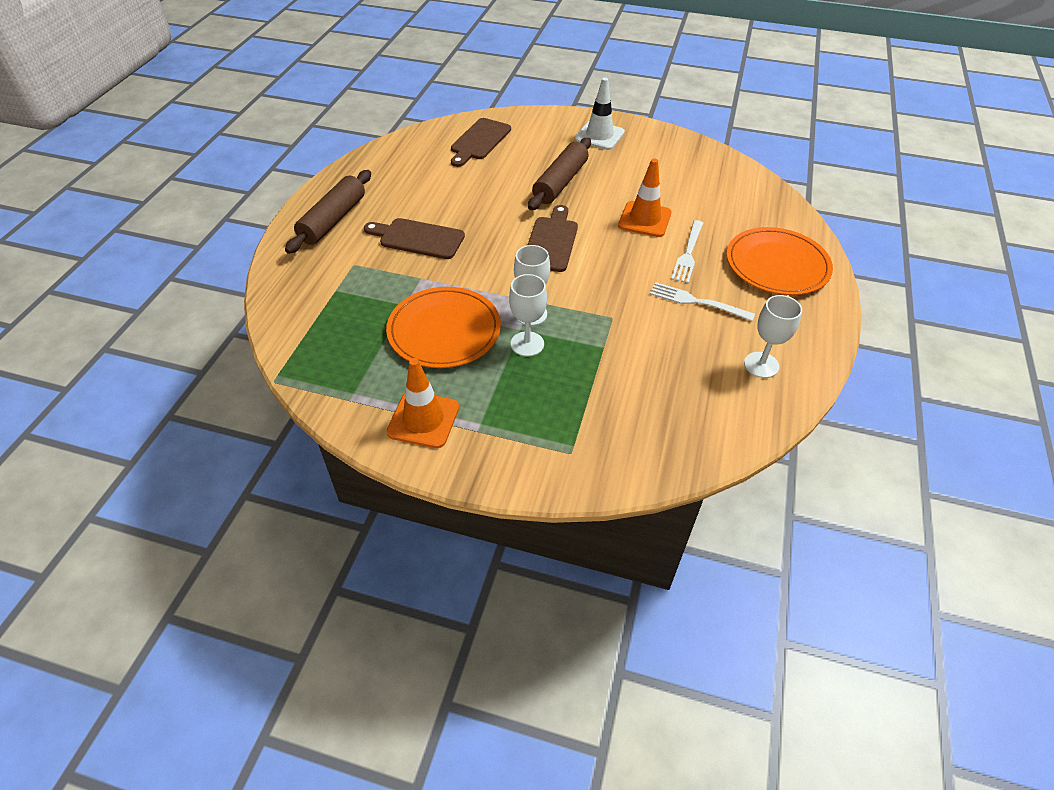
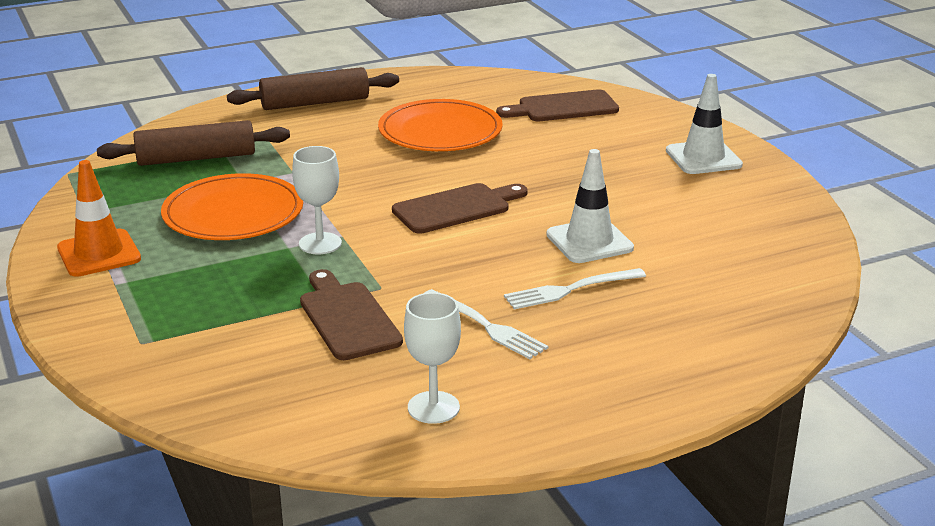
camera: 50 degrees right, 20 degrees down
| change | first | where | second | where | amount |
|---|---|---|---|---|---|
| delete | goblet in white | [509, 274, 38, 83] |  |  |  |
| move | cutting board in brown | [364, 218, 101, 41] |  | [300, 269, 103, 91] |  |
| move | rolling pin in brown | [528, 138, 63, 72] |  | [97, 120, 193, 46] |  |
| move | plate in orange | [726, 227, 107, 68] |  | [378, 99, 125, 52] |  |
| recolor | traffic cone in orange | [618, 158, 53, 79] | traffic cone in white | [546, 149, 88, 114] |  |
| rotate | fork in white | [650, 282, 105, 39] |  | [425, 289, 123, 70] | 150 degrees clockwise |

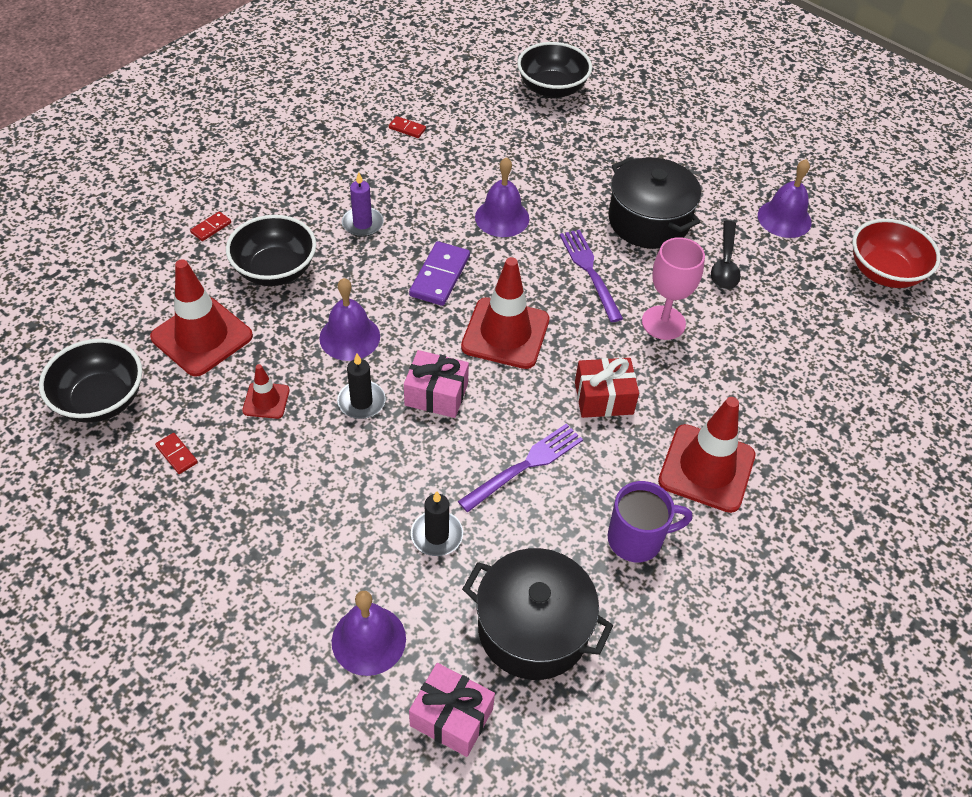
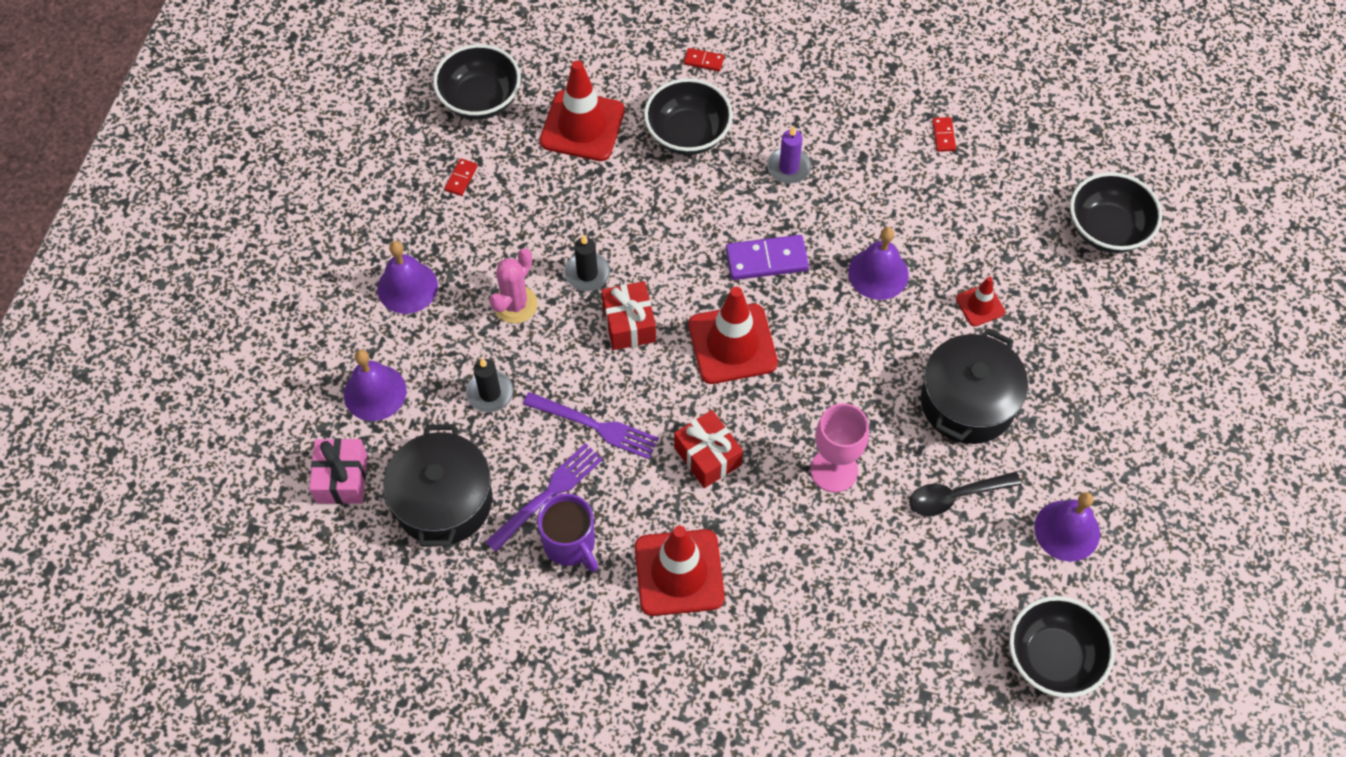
camera: 65 degrees right, 10 degrees up
| change | first | where | second | where | amount |
|---|---|---|---|---|---|
| insert |  |  | cactus in pink | [489, 248, 49, 76] |  |
| move | traffic cone in red | [242, 364, 48, 55] |  | [956, 276, 49, 50] |  |
| move | bell in purple | [319, 278, 61, 83] |  | [377, 241, 61, 73] |  |
| move | fork in purple | [560, 230, 63, 92] |  | [486, 443, 117, 109] |  |
| recolor | gift in pink | [404, 350, 65, 68] | gift in red | [602, 281, 54, 69] |  |
| recolor | bowl in red | [852, 219, 89, 69] | bowl in black | [1009, 596, 106, 102] |  |

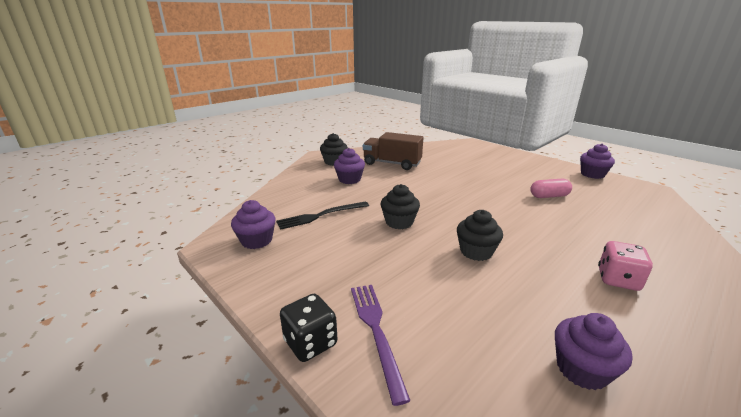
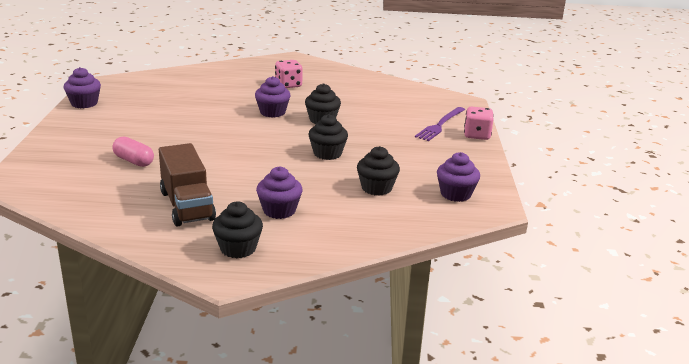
camera: 135 degrees left, 0 degrees up
| change | first | where | second | where | amount |
|---|---|---|---|---|---|
| move | capsule in pink | [530, 178, 42, 20] |  | [112, 137, 42, 30] |  |
| move | cupcake in purple | [555, 313, 77, 77] |  | [255, 76, 36, 41] |  |
| replace | fork in black | [276, 201, 93, 29] | cupcake in black | [357, 146, 43, 50] |  |
| recolor | dice in black | [280, 294, 58, 68] | dice in pink | [464, 107, 30, 33] |  |

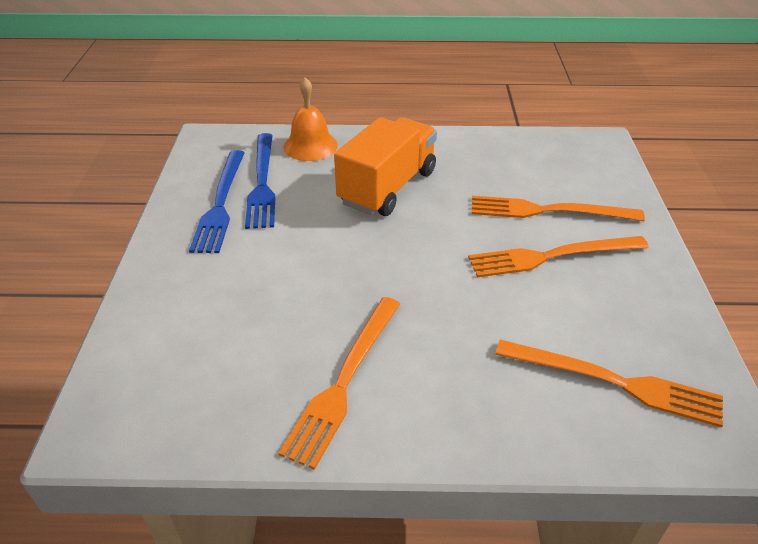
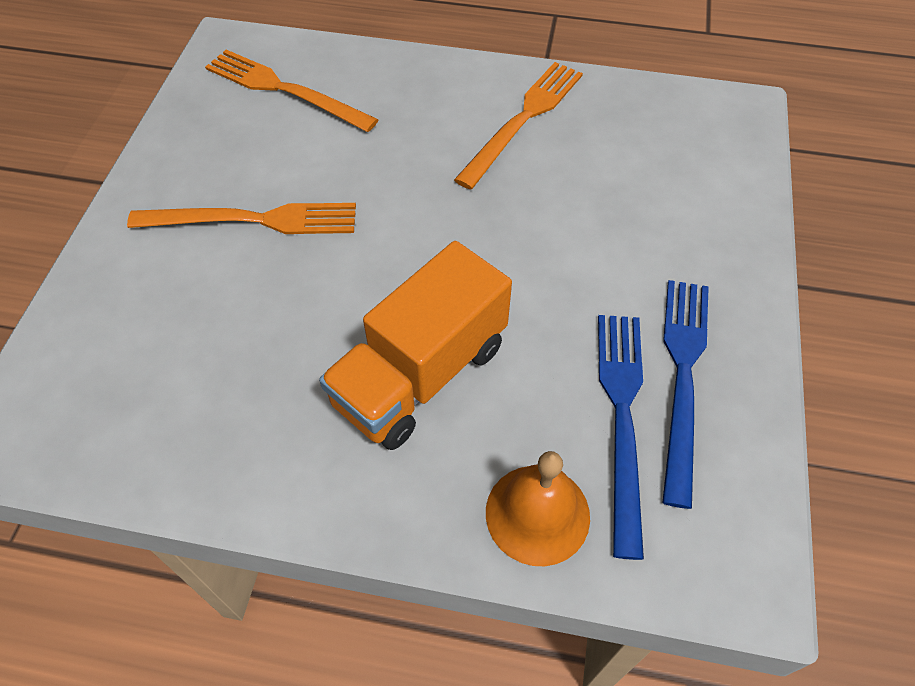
camera: 170 degrees left, 15 degrees up
| change | first | where | second | where | amount |
|---|---|---|---|---|---|
| delete | fork in orange | [472, 196, 173, 25] |  |  |  |

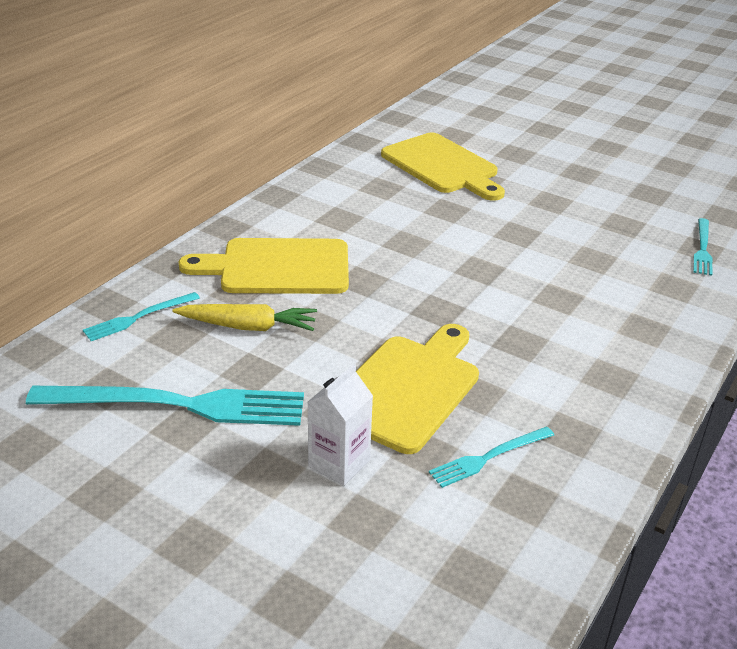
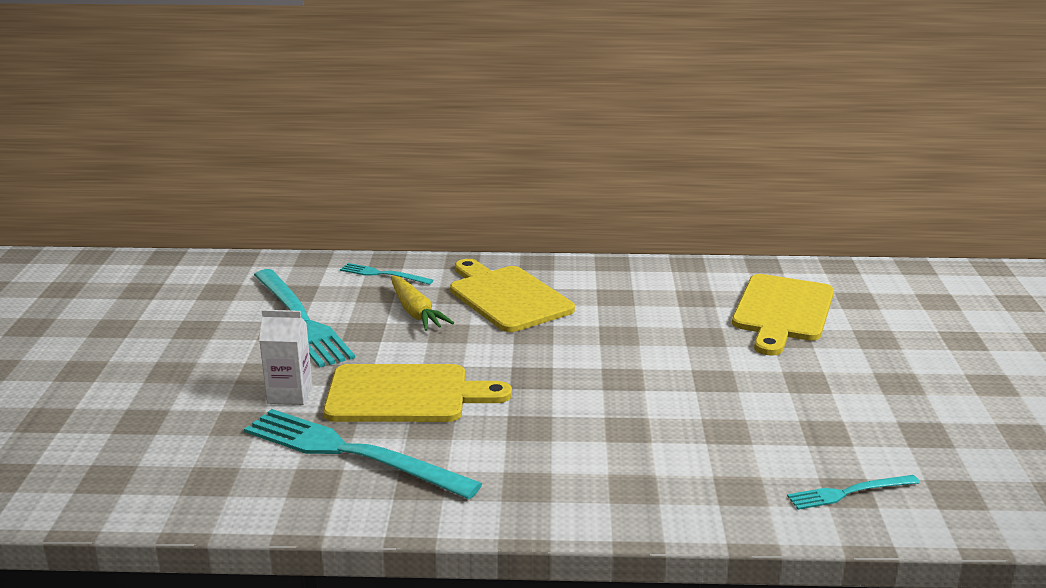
camera: 60 degrees right, 10 degrees down
| change | first | where | second | where | amount |
|---|---|---|---|---|---|
| resize | fork in turquoise | [429, 427, 125, 61] |  | [244, 409, 238, 90] | x2.02 |

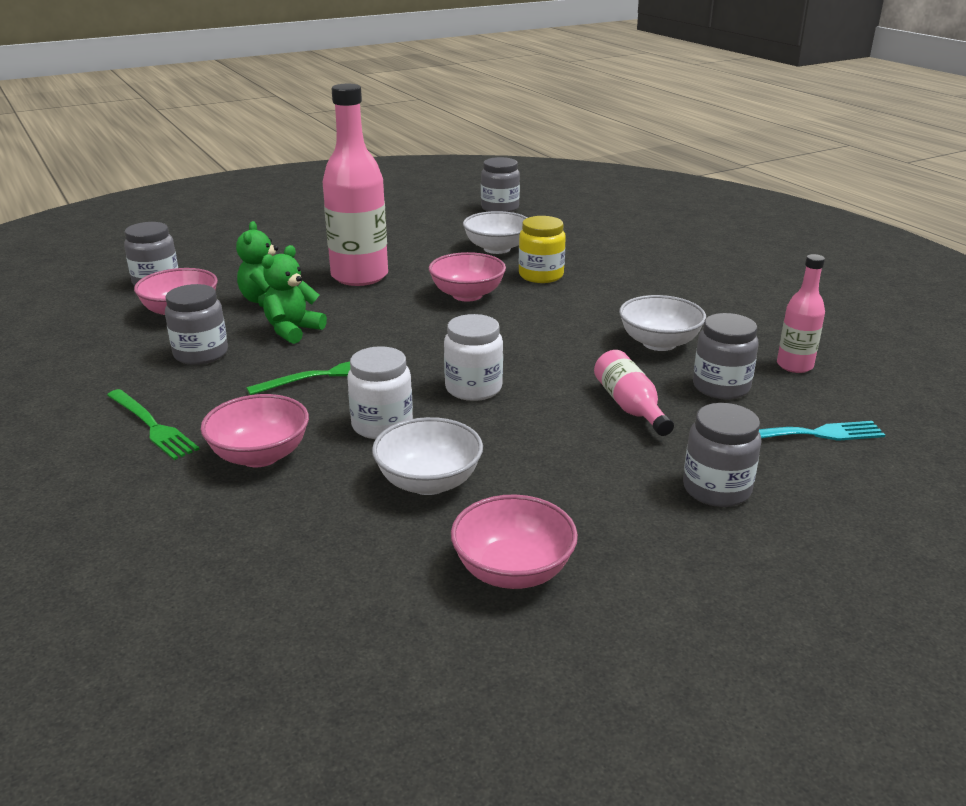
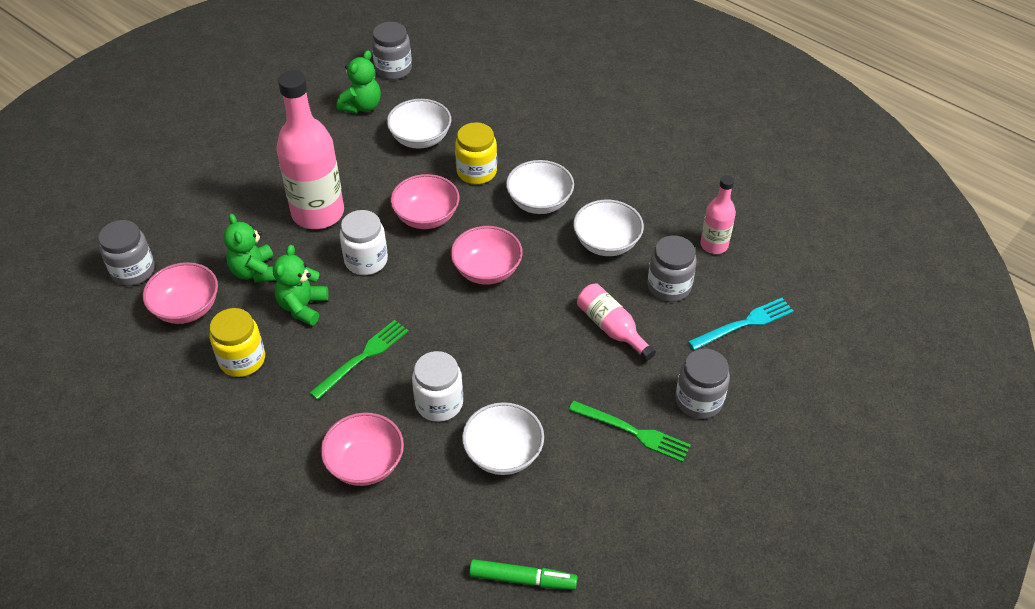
camera: 20 degrees left, 20 degrees up
| change | first | where | second | where | amount |
|---|---|---|---|---|---|
| insert |  |  | teddy bear in green | [336, 50, 45, 64] |  |
| insert |  |  | marker in green | [469, 559, 108, 31] |  |
| insert |  |  | bowl in white | [506, 160, 68, 54] |  |
| move | fork in green | [107, 389, 93, 71] |  | [569, 401, 122, 61] |  |
| move | jar in white | [444, 314, 59, 87] |  | [340, 210, 48, 65] |  |
| move | bowl in pink | [451, 495, 127, 94] |  | [451, 226, 72, 59] |  |
| recolor | jar in grey | [165, 284, 63, 81] | jar in yellow | [210, 308, 55, 69] |  |

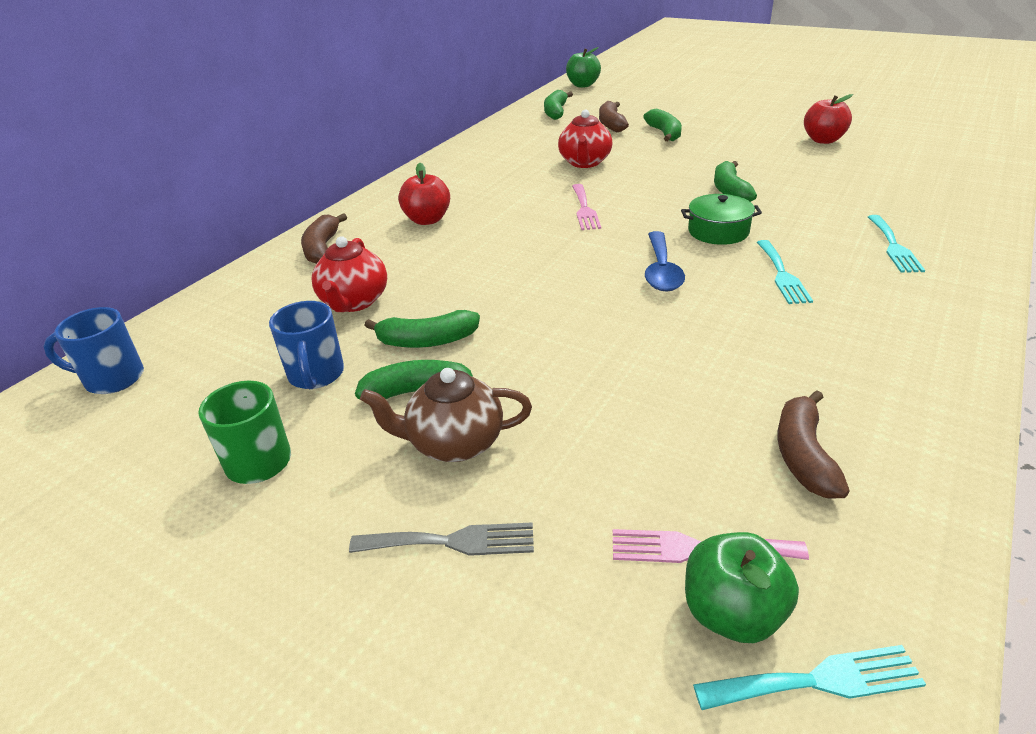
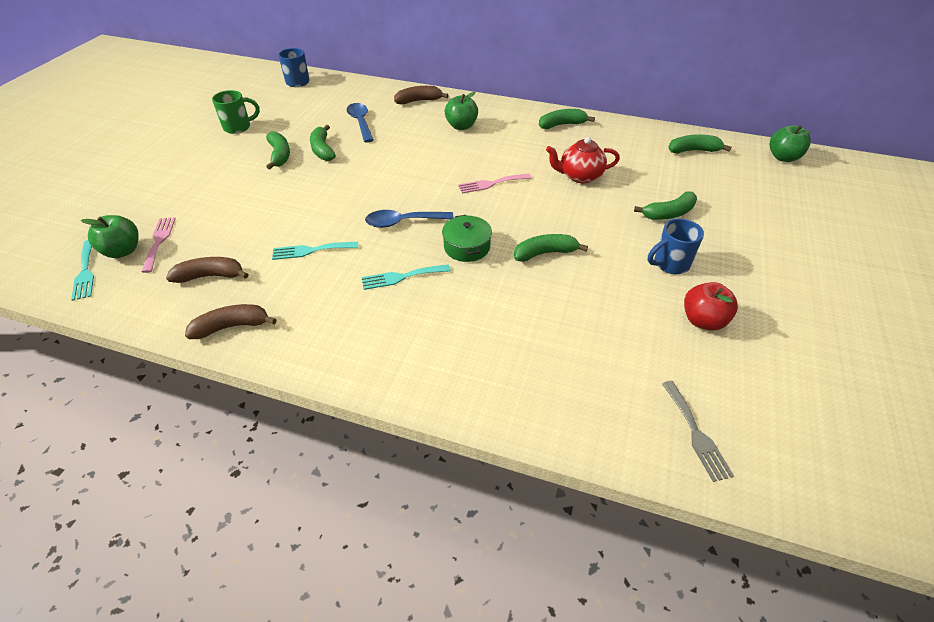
camera: 75 degrees right, 10 degrees up
| change | first | where | second | where | amount |
|---|---|---|---|---|---|
| delete | teapot in brown | [360, 368, 172, 94] |  |  |  |
| insert |  |  | banana in green | [539, 109, 56, 20] |  |
| move | mug in blue | [269, 301, 75, 88] |  | [648, 218, 56, 56] |  |
| move | fork in grey | [349, 522, 185, 34] |  | [662, 381, 72, 101] |  |
| move | banana in brown | [599, 101, 30, 31] |  | [185, 304, 92, 35] |  |
| move | fork in turquoise | [868, 215, 57, 57] |  | [272, 242, 86, 18] |  |
| replace | teapot in red | [312, 236, 75, 76] | spoon in blue | [346, 103, 28, 39] |  |
| recolor | apple in red | [398, 163, 52, 62] | apple in green | [445, 92, 33, 38] |  |

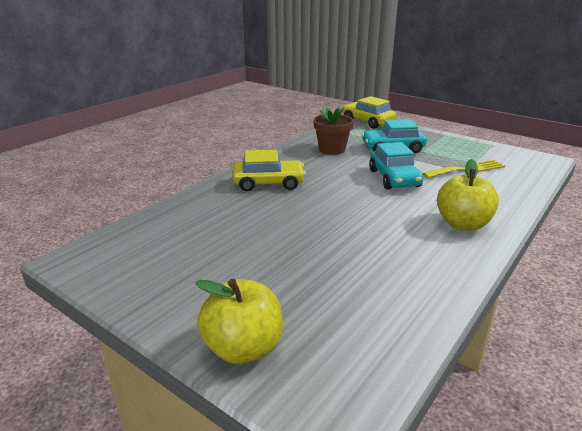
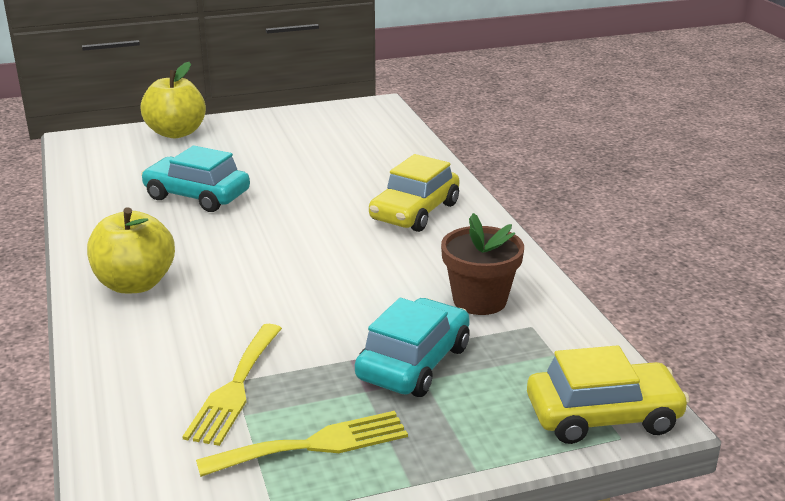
camera: 125 degrees right, 0 degrees up
| change | first | where | second | where | amount |
|---|---|---|---|---|---|
| insert |  |  | fork in yellow | [196, 411, 212, 66] |  |
| move | car in turquoise | [369, 142, 54, 47] |  | [141, 146, 109, 66] |  |

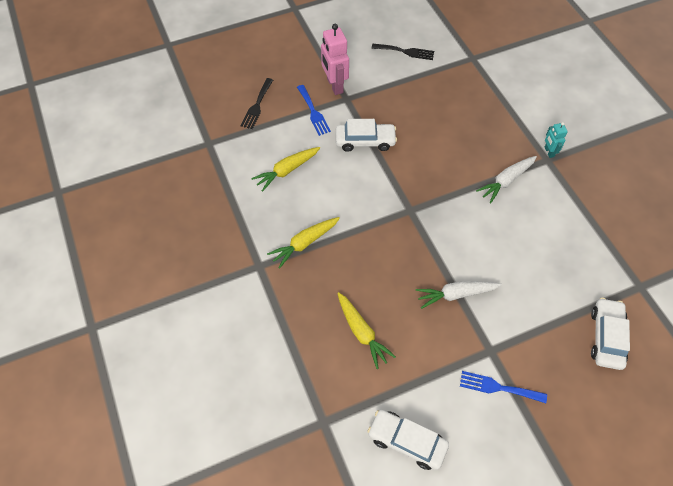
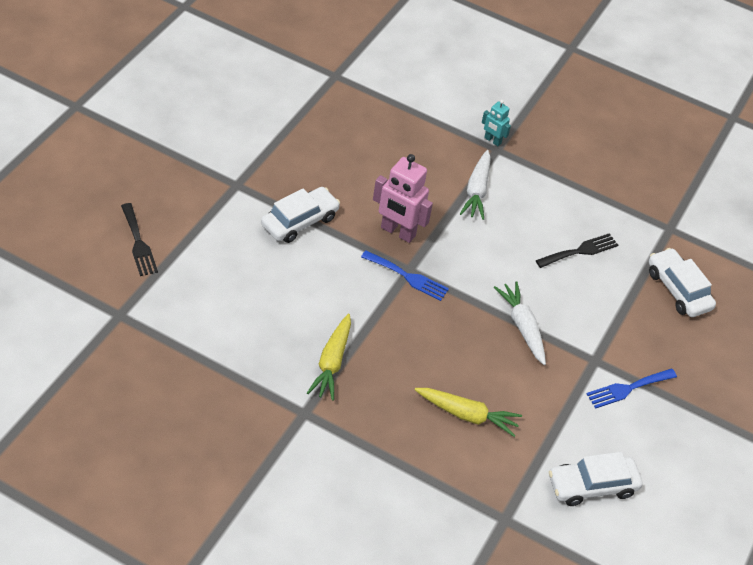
camera: 45 degrees left, 10 degrees down
| change | first | where | second | where | amount |
|---|---|---|---|---|---|
| delete | carrot in yellow | [251, 147, 69, 45] |  |  |  |
| move | fork in blue | [297, 85, 34, 51] |  | [361, 250, 88, 51] |  |
| move | robot in pink | [321, 24, 28, 71] |  | [373, 154, 60, 89] |  |
| move | fork in black | [371, 44, 63, 16] |  | [536, 233, 82, 35] |  |
| rotate | carrot in white | [416, 281, 86, 28] |  | [494, 281, 52, 84] | 120 degrees clockwise |

